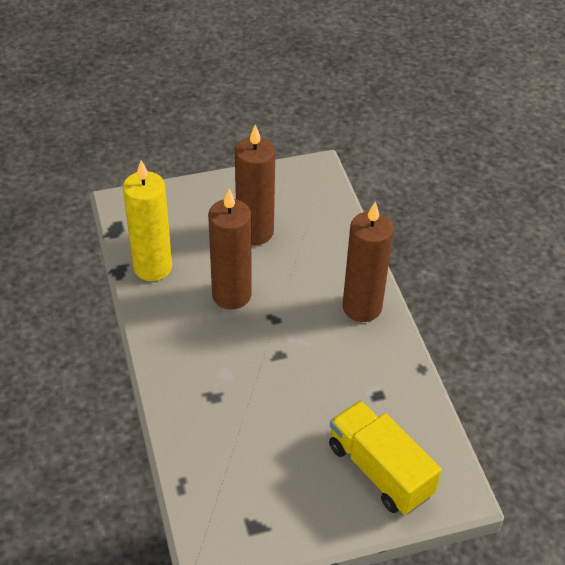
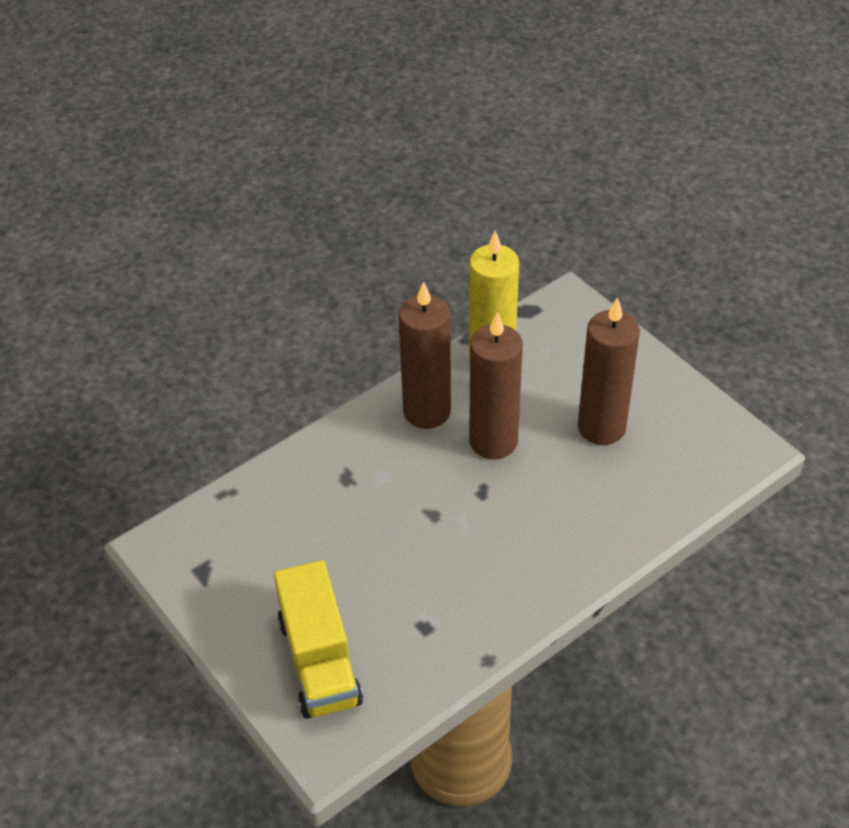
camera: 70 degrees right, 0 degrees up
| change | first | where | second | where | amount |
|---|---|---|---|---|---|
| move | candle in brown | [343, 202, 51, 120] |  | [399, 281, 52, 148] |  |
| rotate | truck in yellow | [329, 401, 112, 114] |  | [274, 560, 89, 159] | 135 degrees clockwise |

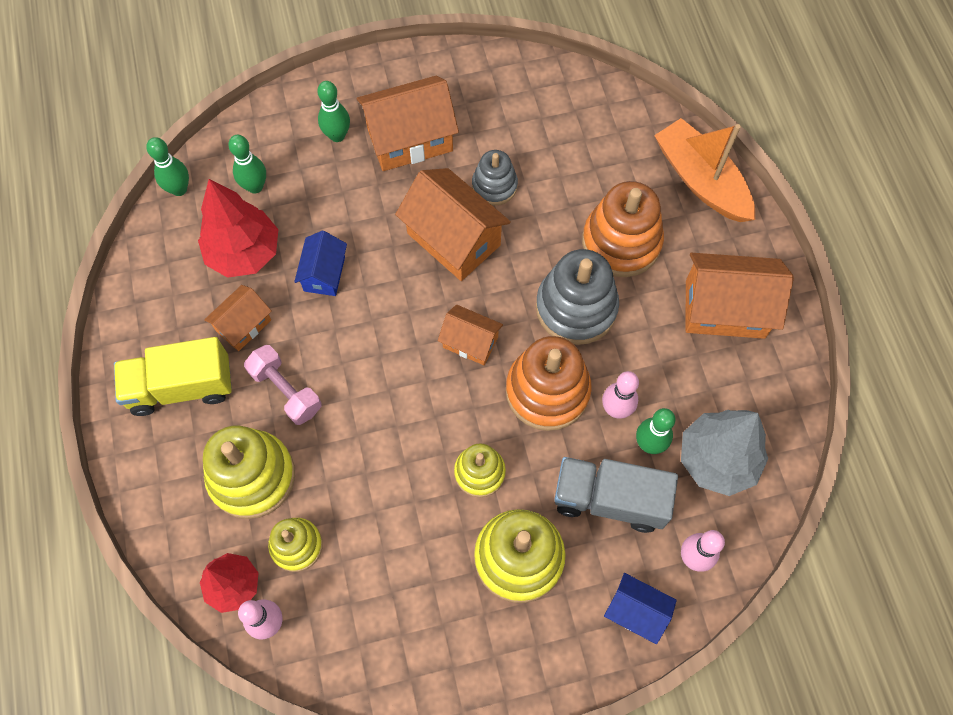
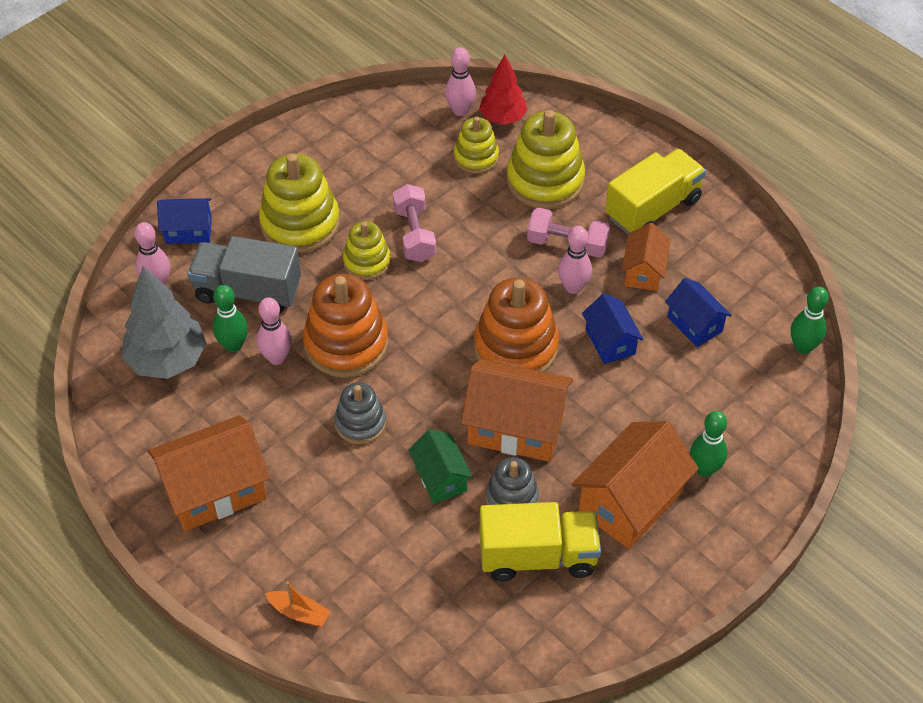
camera: 150 degrees right, 15 degrees down
| change | first | where | second | where | amount |
|---|---|---|---|---|---|
| delete | bowling pin in green | [228, 135, 38, 59] |  |  |  |
| delete | house in orange | [438, 305, 65, 60] |  |  |  |
| insert |  |  | dumbbell in pink | [393, 184, 43, 78] |  |
| insert |  |  | house in green | [408, 429, 65, 75] |  |
| insert |  |  | truck in yellow | [480, 502, 121, 80] |  |
| insert |  |  | bowling pin in pink | [558, 226, 34, 68] |  |
| move | stacking toy in orange | [582, 181, 82, 96] |  | [474, 277, 85, 95] |  |
| replace | tree in red | [198, 179, 80, 99] | house in blue | [665, 278, 67, 69] |  |
| rotate | truck in grey | [554, 457, 124, 76] |  | [188, 236, 113, 78] | 150 degrees counterclockwise |
| resize | stacking toy in grey | [536, 249, 83, 96] |  | [334, 382, 52, 62] | x0.59 |
| resize | boat in orange | [654, 118, 101, 104] |  | [265, 582, 65, 45] | x0.43 |

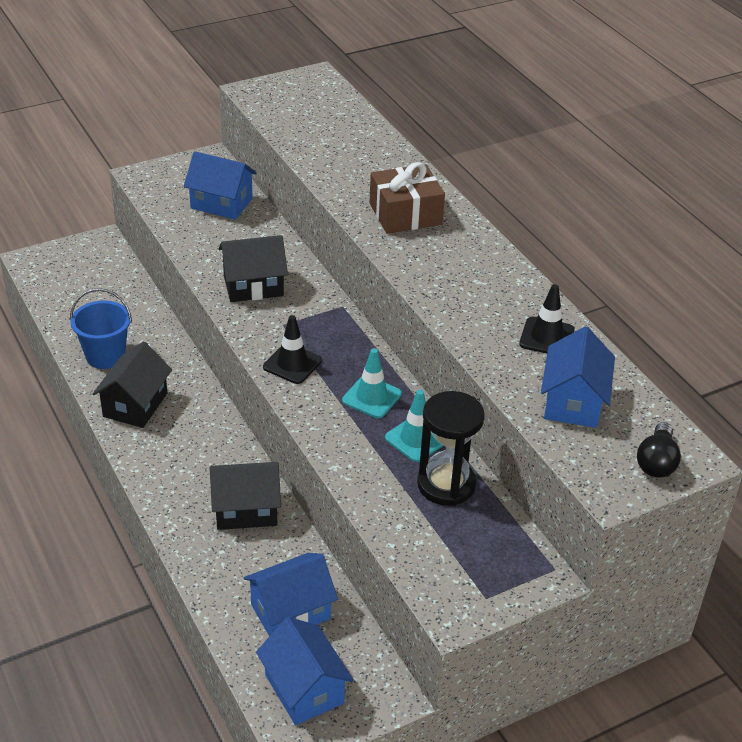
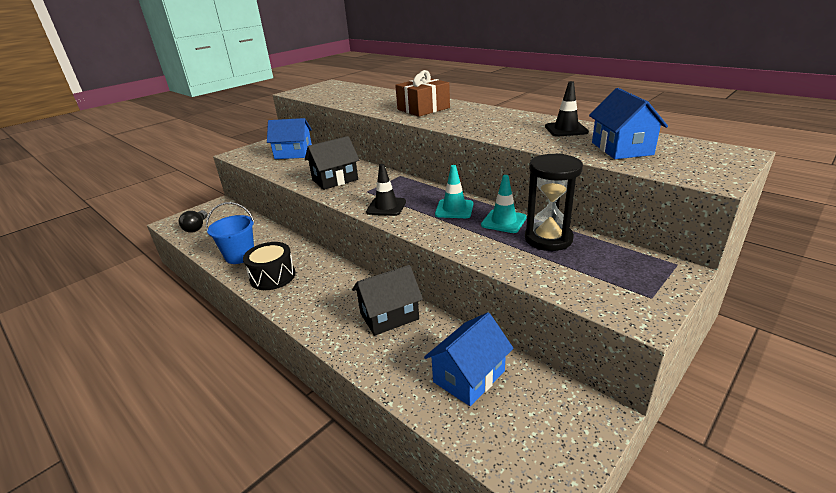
camera: 15 degrees left, 10 degrees down
| change | first | where | second | where | amount |
|---|---|---|---|---|---|
| delete | house in blue | [256, 617, 98, 108] |  |  |  |
| move | light bulb in black | [637, 422, 44, 56] |  | [179, 210, 28, 23] |  |
| replace | house in black | [92, 342, 80, 86] | drum in black | [243, 242, 53, 48] |  |

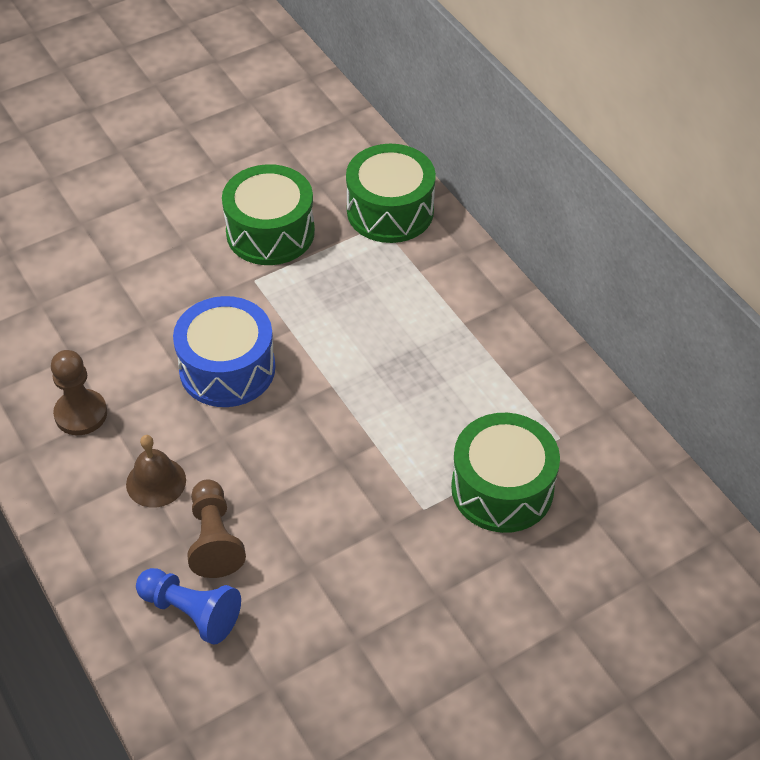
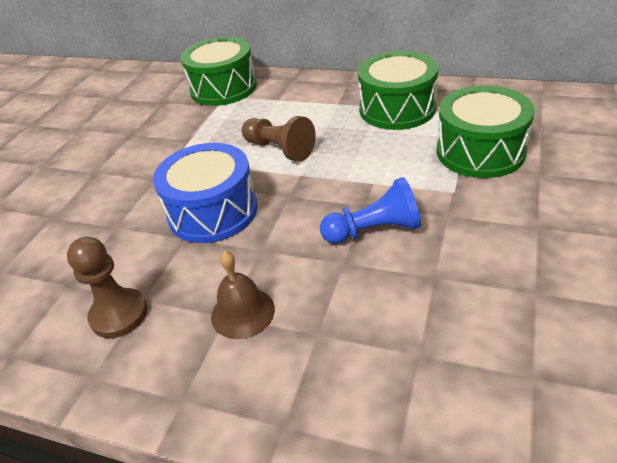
camera: 35 degrees left, 10 degrees down
| change | first | where | second | where | amount |
|---|---|---|---|---|---|
| move | pawn in blue | [136, 568, 105, 77] |  | [320, 177, 101, 67] |  |
| move | pawn in brown | [187, 479, 59, 99] |  | [242, 116, 74, 46] |  |
| move | drum in green | [222, 164, 93, 101] |  | [358, 51, 80, 79] |  |

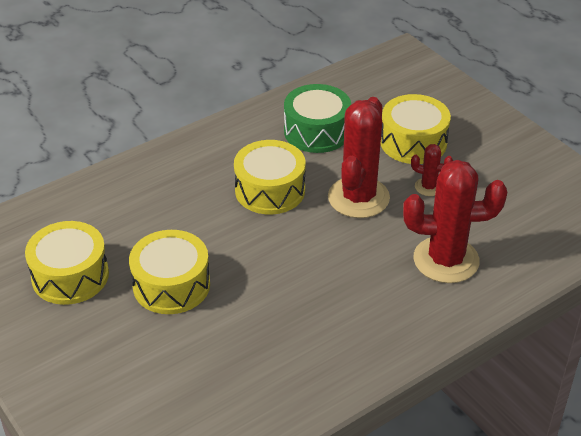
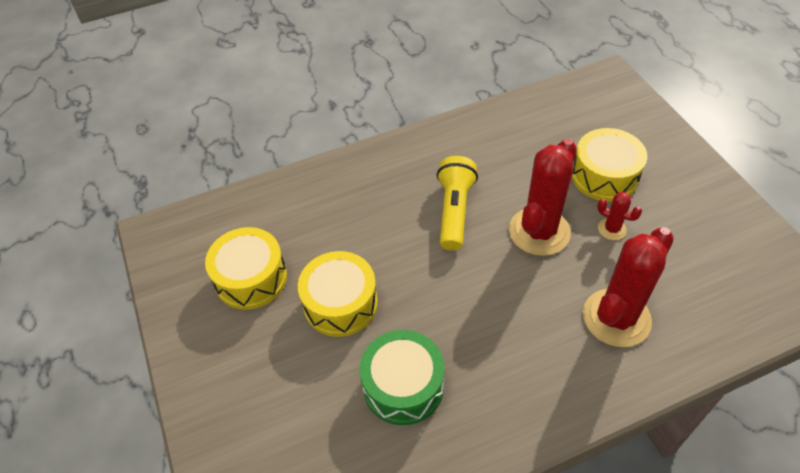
camera: 15 degrees right, 10 degrees up
| change | first | where | second | where | amount |
|---|---|---|---|---|---|
| move | drum in green | [284, 84, 67, 69] |  | [360, 330, 85, 95] |  |
| replace | drum in yellow | [234, 140, 72, 75] | flashlight in yellow | [437, 156, 41, 95] |  |
| rotate | cactus in red | [403, 160, 104, 123] |  | [583, 227, 91, 120] | 60 degrees counterclockwise |

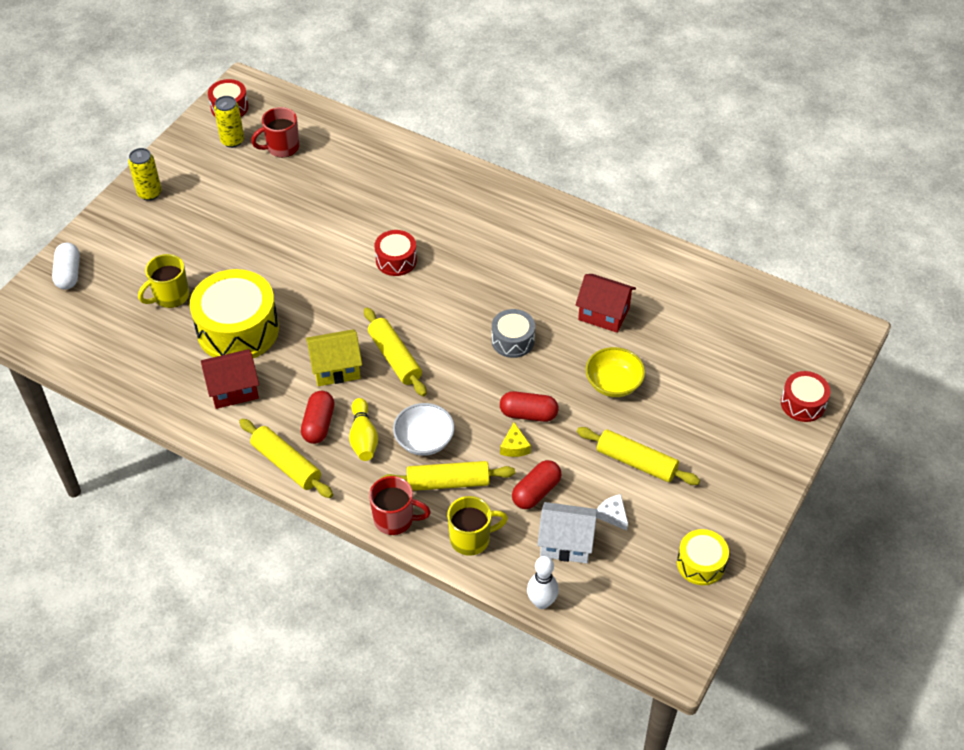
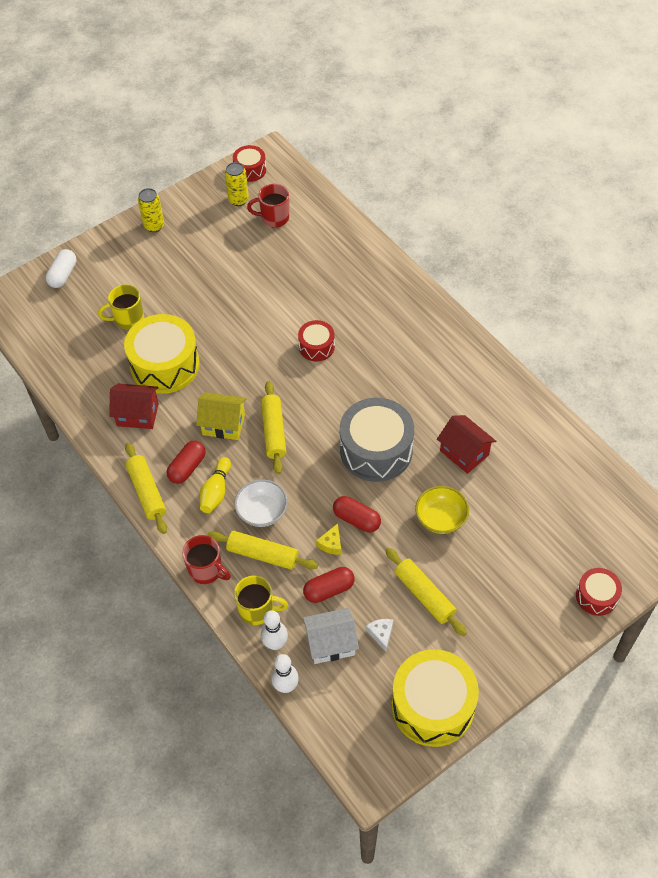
camera: 25 degrees right, 5 degrees up
| change | first | where | second | where | amount |
|---|---|---|---|---|---|
| insert |  |  | bowling pin in white | [261, 610, 27, 40] |  |
| rotate | house in white | [537, 502, 61, 61] |  | [303, 608, 56, 56] | 45 degrees counterclockwise |
| resize | drum in grey | [492, 309, 43, 49] |  | [340, 398, 74, 84] | x1.91 |
| resize | drum in yellow | [677, 529, 52, 56] |  | [392, 649, 87, 98] | x1.91 |

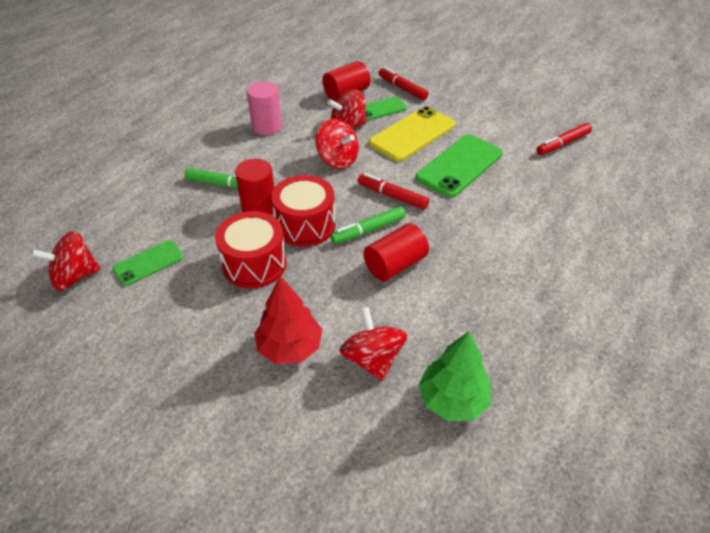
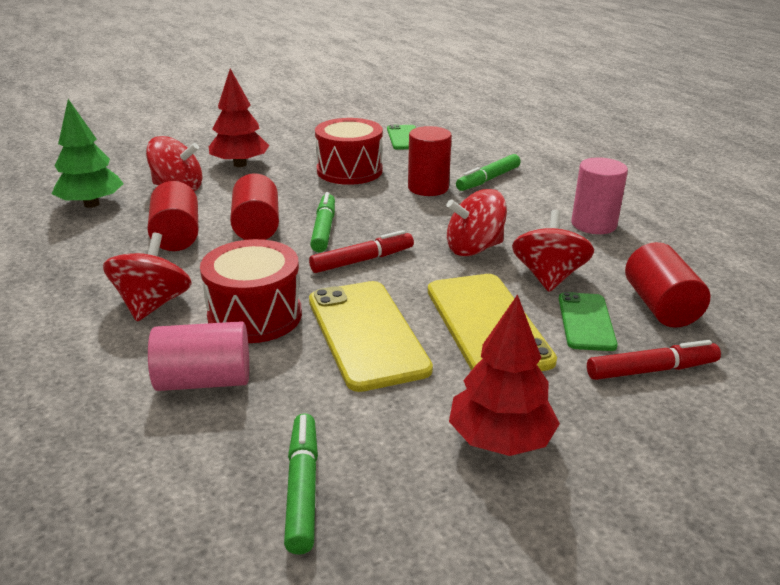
camera: 120 degrees right, 15 degrees down
| change | first | where | second | where | amount |
|---|---|---|---|---|---|
| insert |  |  | cylinder in red | [147, 181, 52, 70] |  |
| insert |  |  | cylinder in pink | [148, 321, 101, 70] |  |
| insert |  |  | tree in red | [449, 294, 111, 162] |  |
| move | spinning top in red | [31, 231, 70, 60] |  | [103, 233, 89, 88] |  |
| move | drum in red | [271, 175, 64, 72] |  | [200, 239, 102, 104] |  |
| recolor | phone in green | [416, 135, 87, 63] | phone in yellow | [309, 281, 124, 111] |  |
| recolor | marker in red | [537, 123, 55, 32] | marker in green | [284, 413, 34, 142] |  |

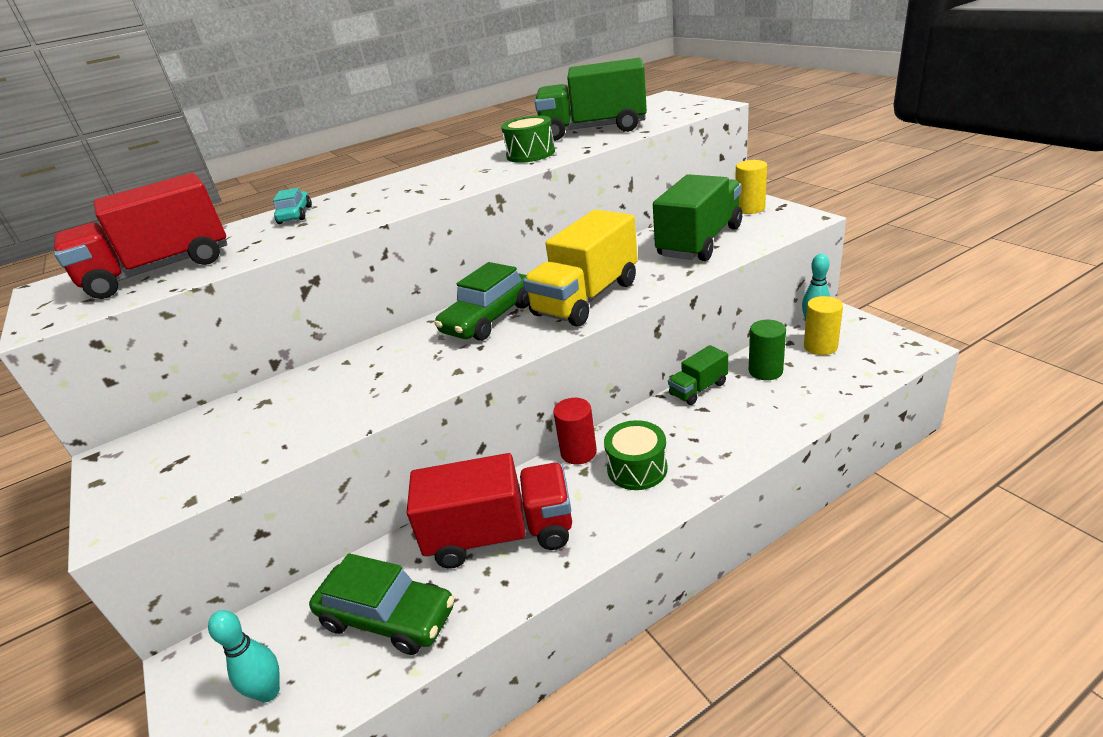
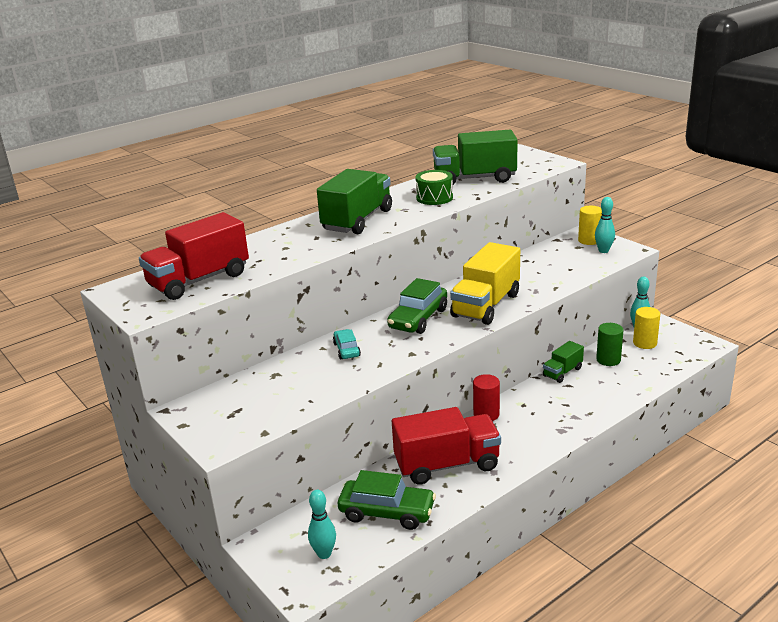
camera: 10 degrees left, 5 degrees down
| change | first | where | second | where | amount |
|---|---|---|---|---|---|
| delete | drum in green | [604, 420, 64, 70] |  |  |  |
| insert |  |  | bowling pin in turquoise | [595, 197, 20, 56] |  |
| move | car in turquoise | [273, 188, 39, 36] |  | [333, 329, 28, 30] |  |
| move | truck in green | [653, 174, 89, 87] |  | [317, 169, 75, 65] |  |

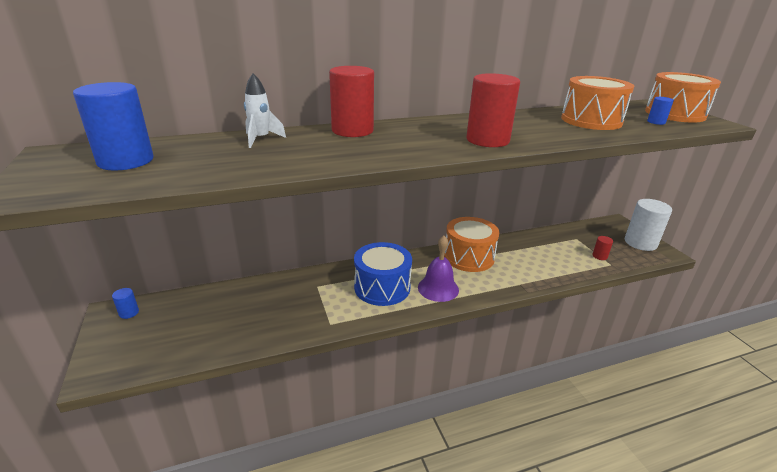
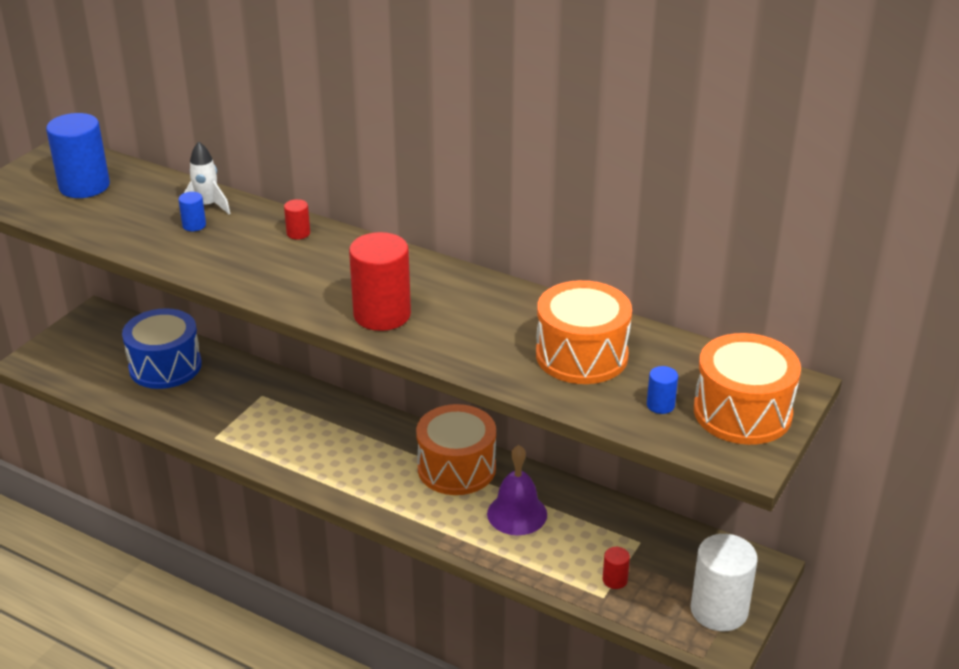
camera: 50 degrees right, 5 degrees up
| change | first | where | second | where | amount |
|---|---|---|---|---|---|
| move | cylinder in blue | [112, 288, 27, 31] |  | [178, 192, 28, 39] |  |
| move | drum in blue | [354, 242, 58, 64] |  | [122, 308, 80, 81] |  |
| move | bell in purple | [418, 236, 41, 66] |  | [487, 445, 60, 90] |  |
| resize | cylinder in red | [329, 66, 45, 71] |  | [284, 199, 26, 41] | x0.45 |

